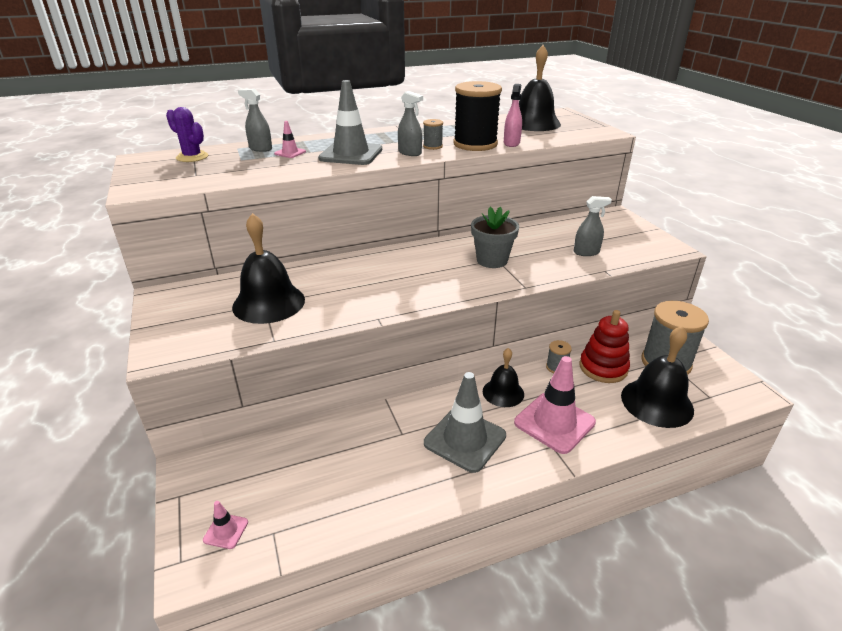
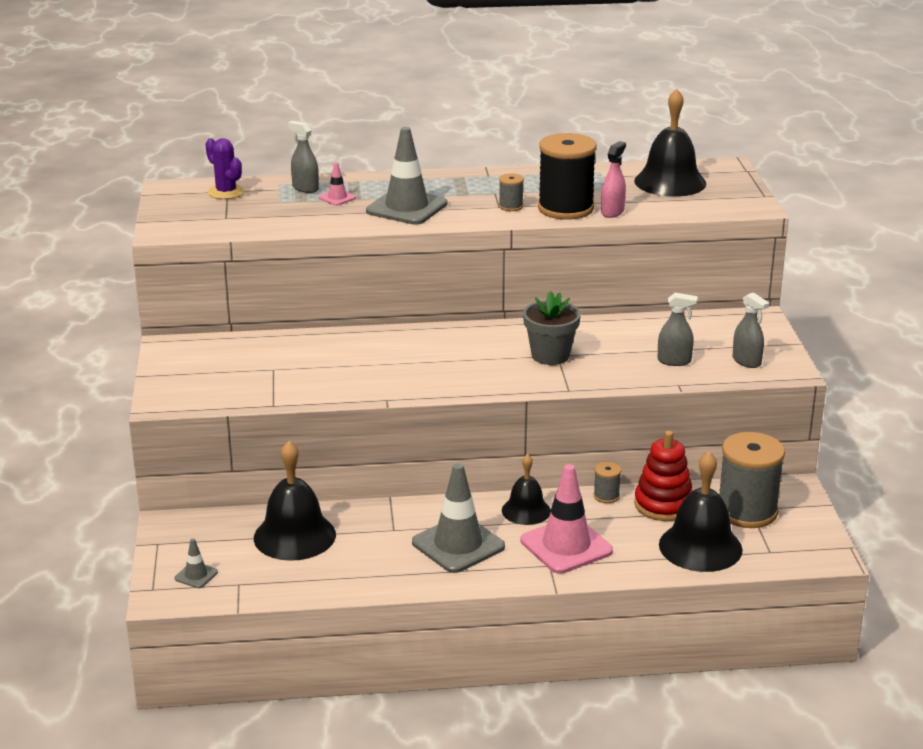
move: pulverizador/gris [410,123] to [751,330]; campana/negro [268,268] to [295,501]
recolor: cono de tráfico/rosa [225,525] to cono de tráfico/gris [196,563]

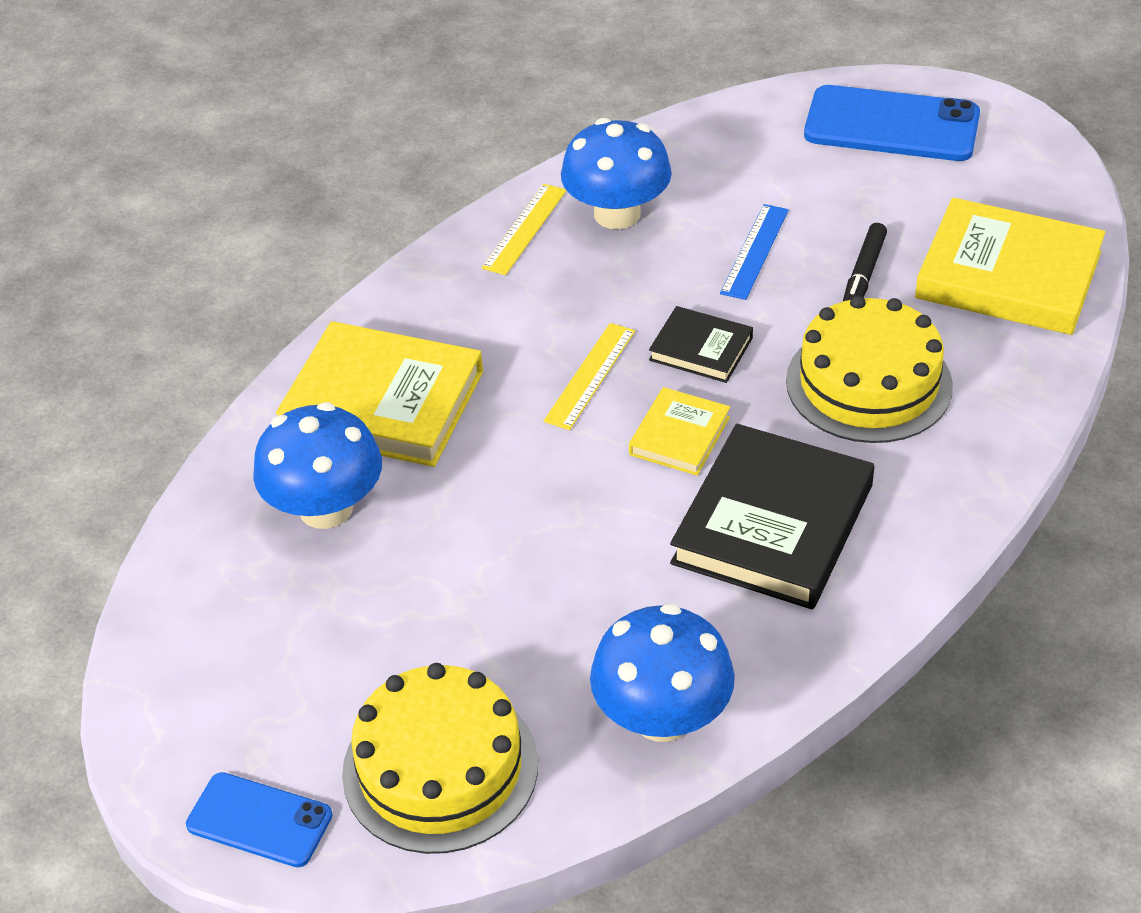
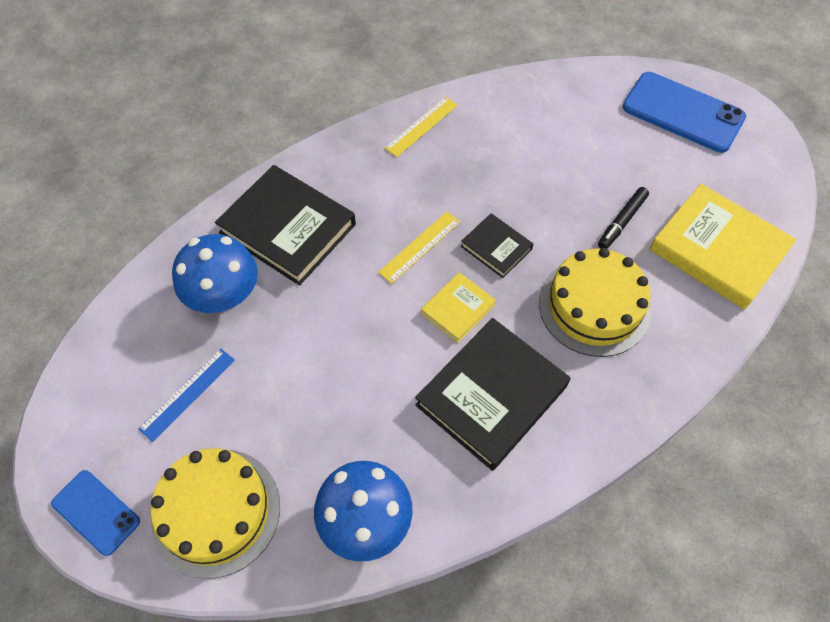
delete: seta/azul [616,173]
move: regla/azul [754,252] to [186,395]
recolor: libro/amarillo [379,394] to libro/negro [285,225]

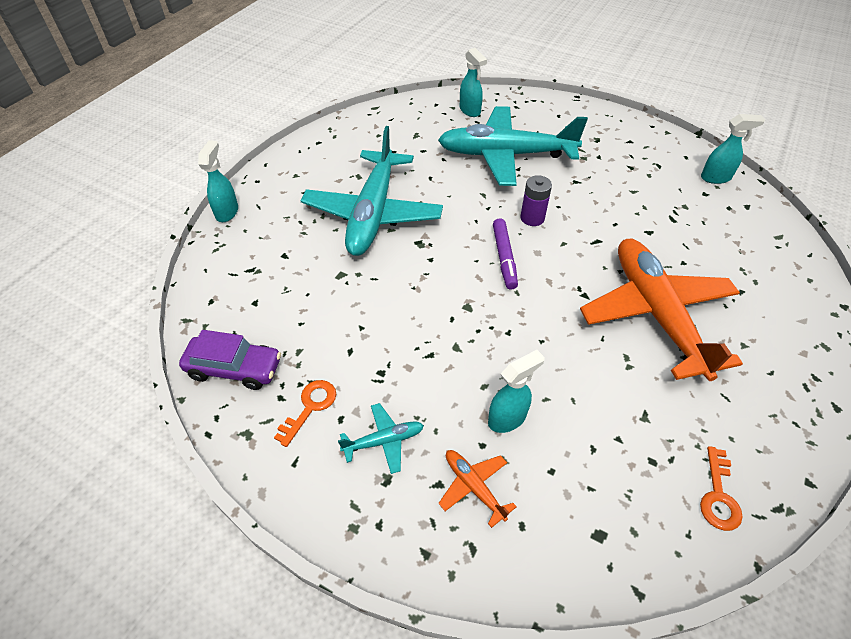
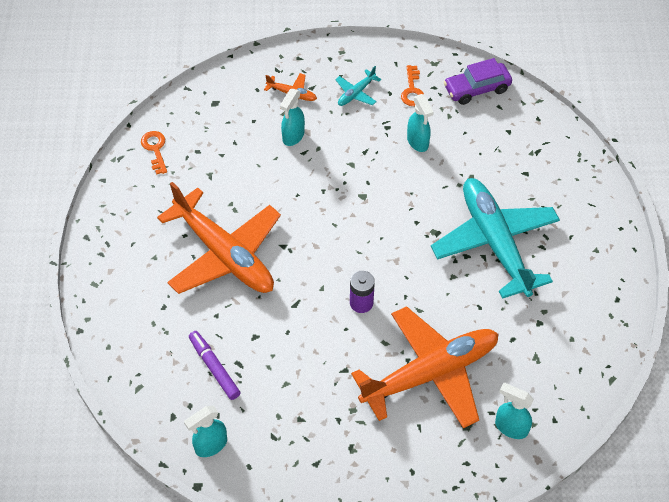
move: pulverizador/turquesa [218,181] to [420,123]; rotulador/morado [505,254] to [215,365]
recolor: avión/turquesa [513,146] to avión/naranja [425,367]

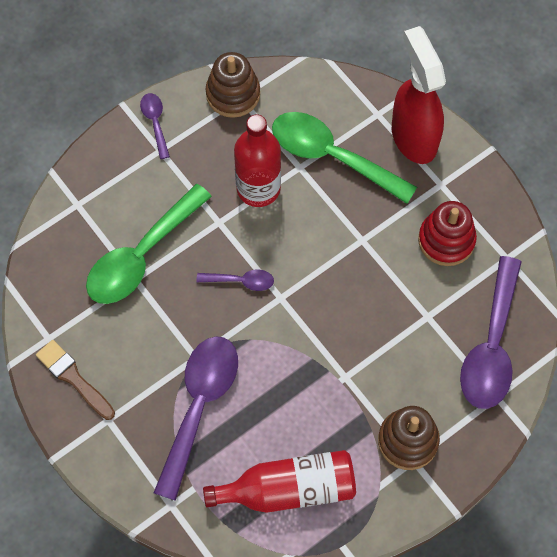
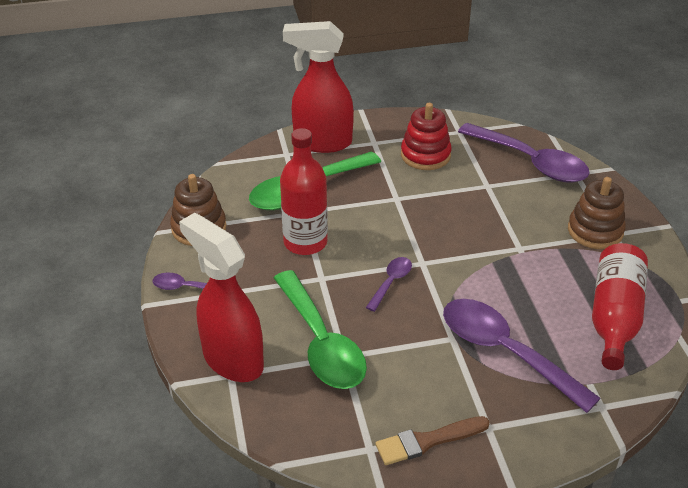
insert: pulverizador/rojo [221,297]

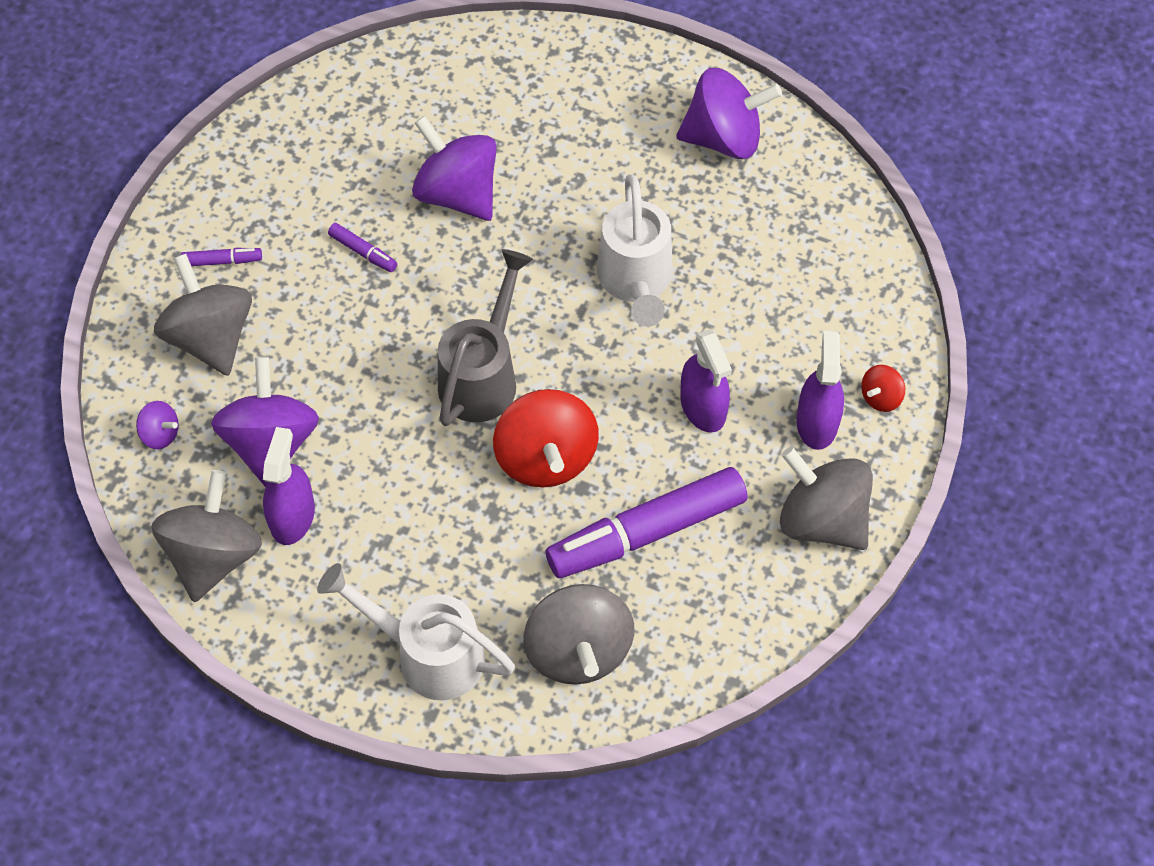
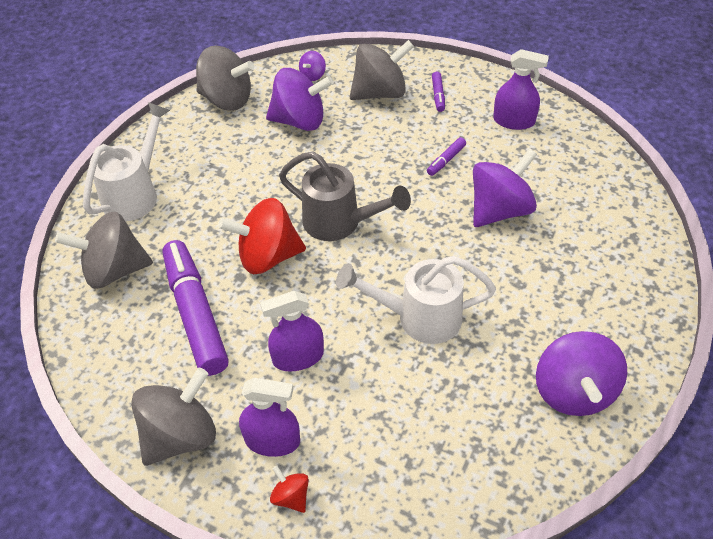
move: pulverizador/morado [289,486] to [521,89]

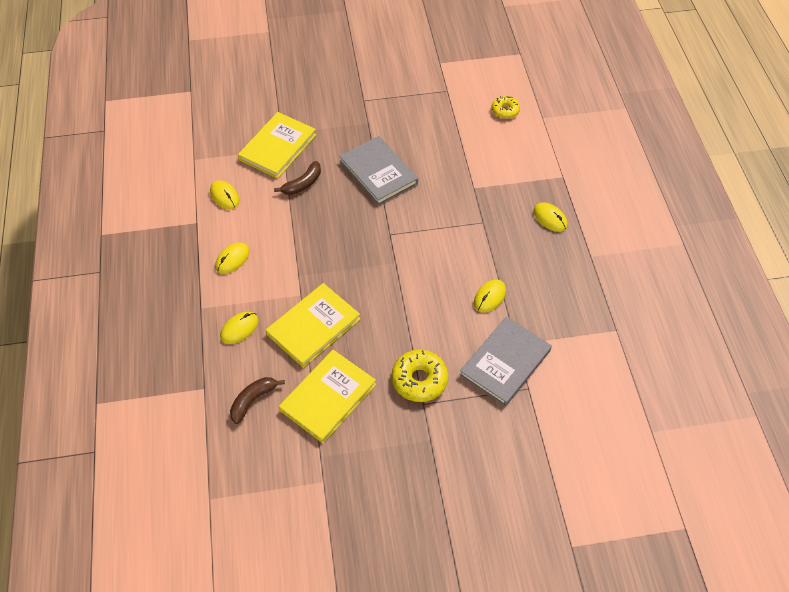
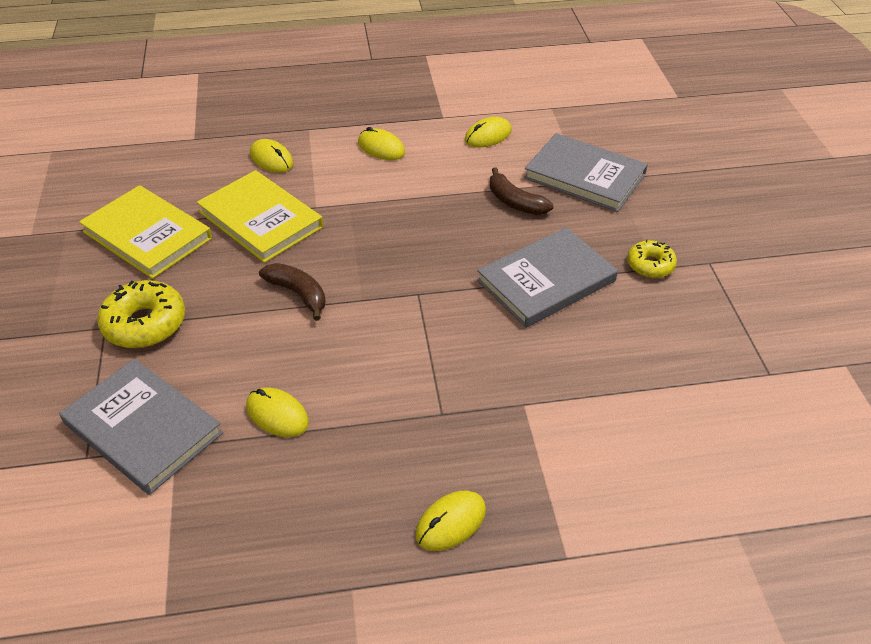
move: rosquilla/amarillo [506,107] to [652,258]; plátano/marrón [257,400] to [292,292]
recolor: libro/amarillo [277,145] to libro/gris [586,172]

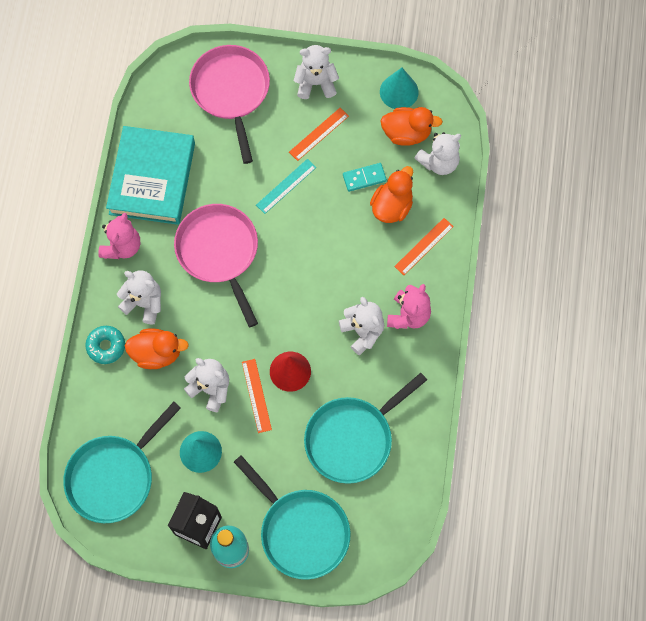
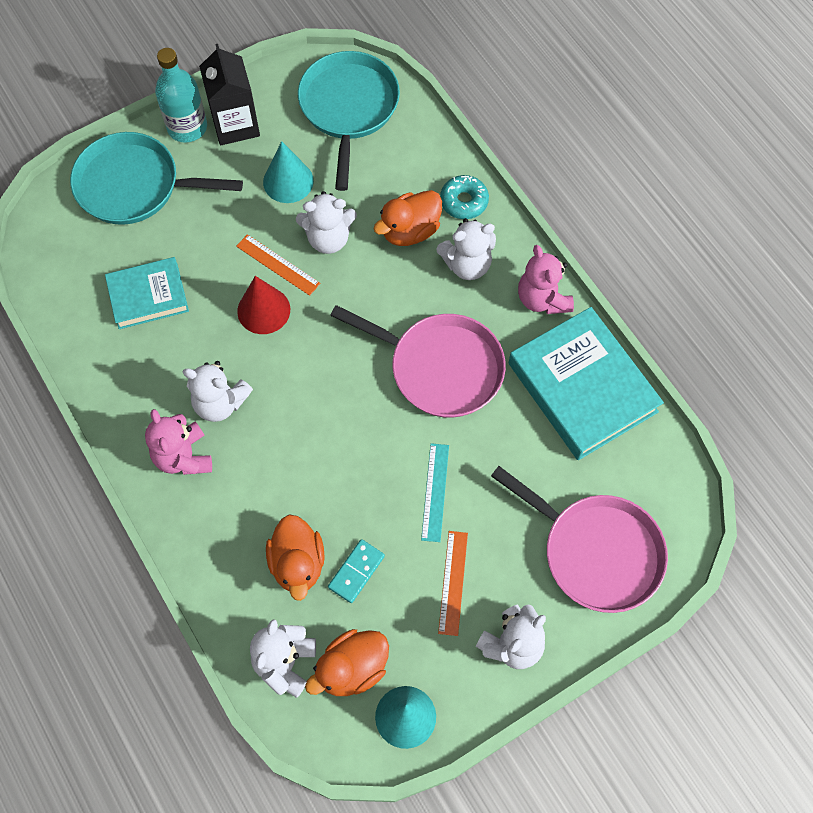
delete: regla/naranja [424,246]
replace: sartén/turquesa [365,428] to libro/turquesa [147,293]

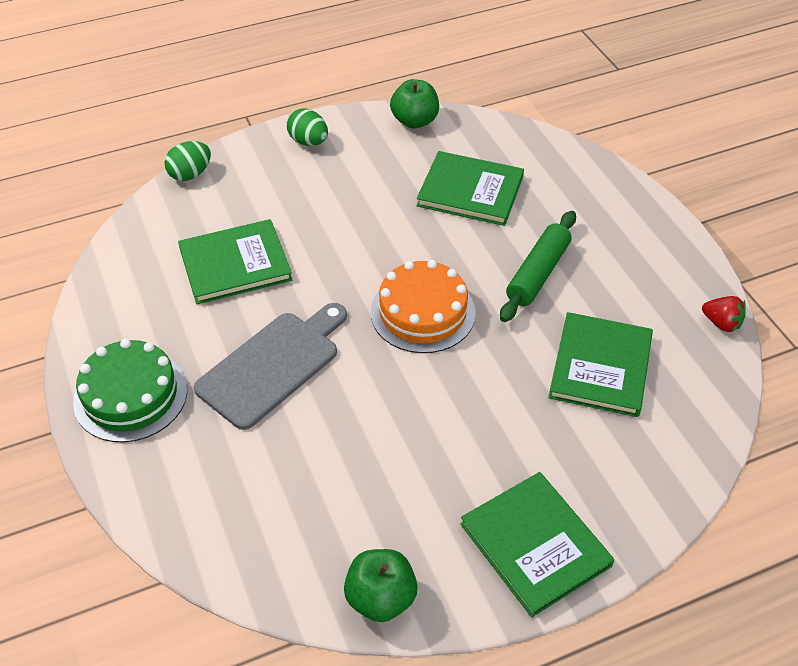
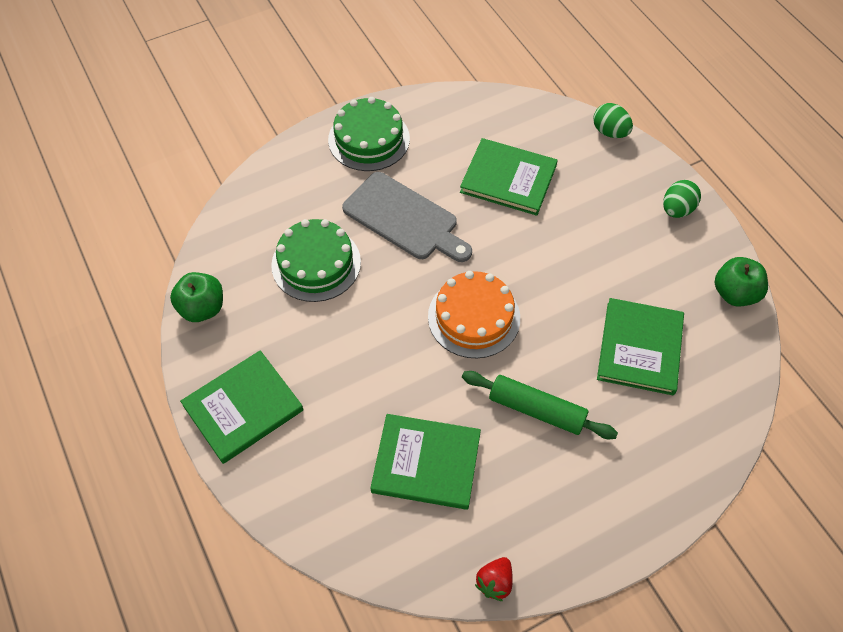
insert: tarta/verde [316,260]
rotate: libro/verde [235,261] = [509,177] 45 degrees counterclockwise

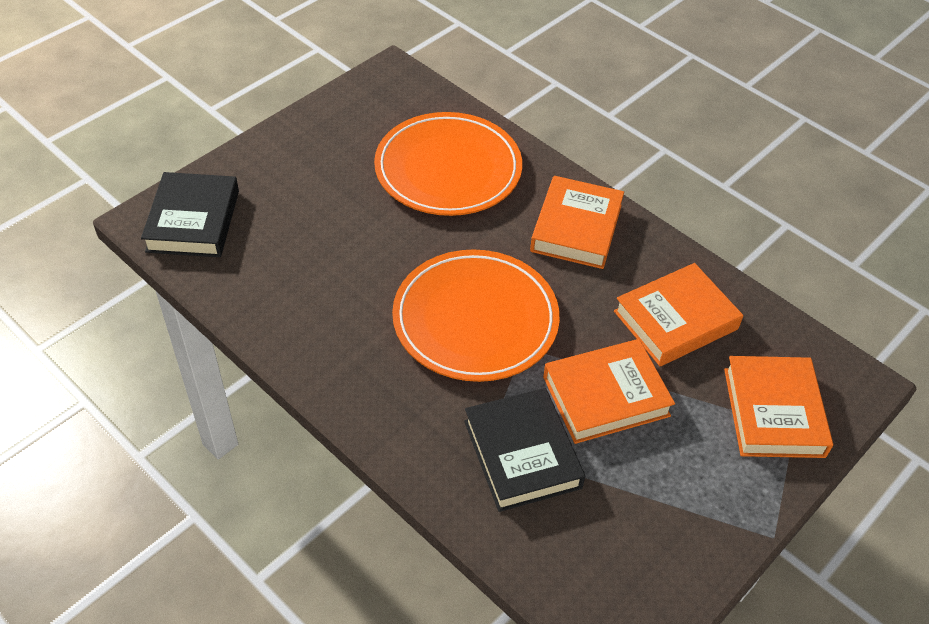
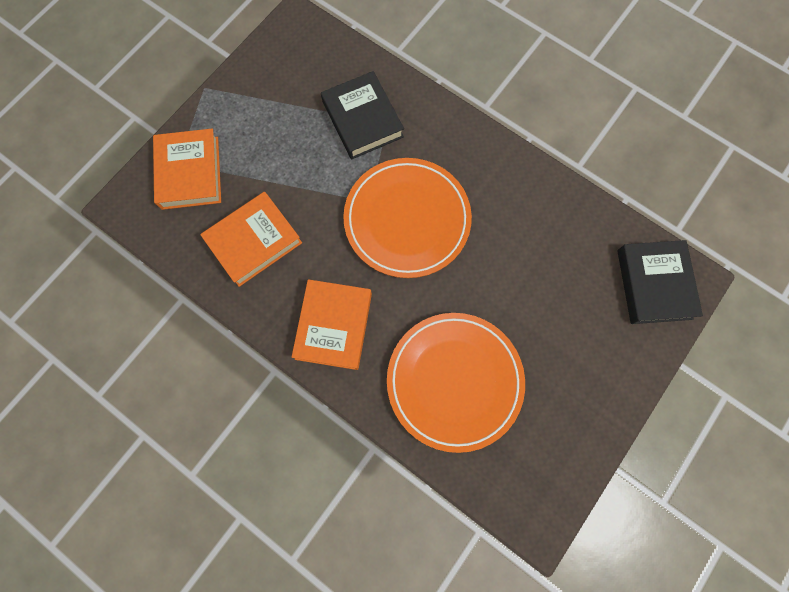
delete: libro/naranja [609,391]

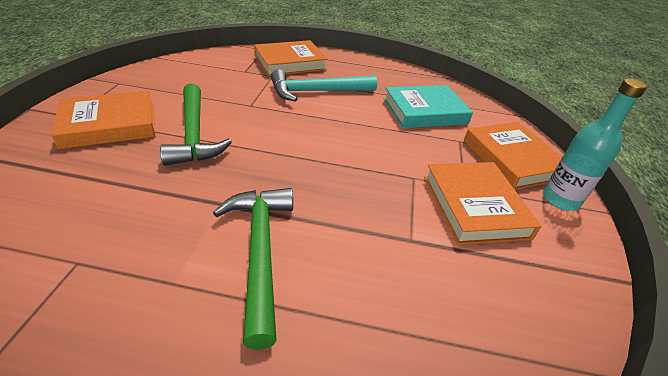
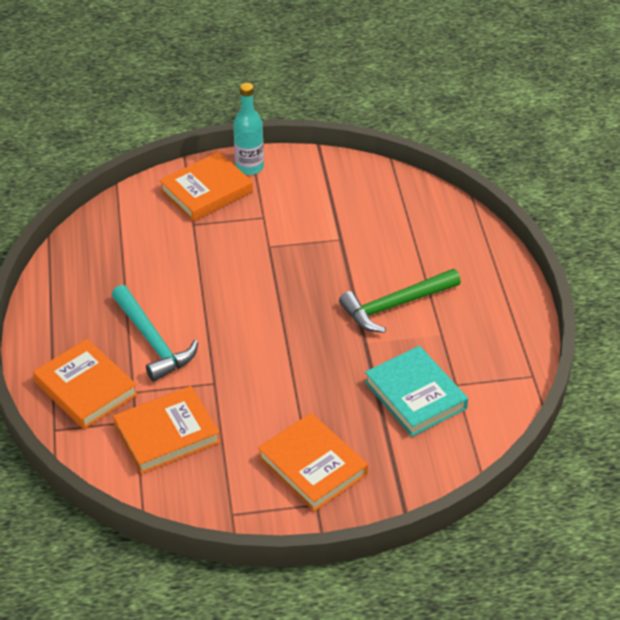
delete: martillo/verde [196,124]
move: libro/turquesa [428,106] to [416,391]; libro/naranja [482,203] to [166,430]

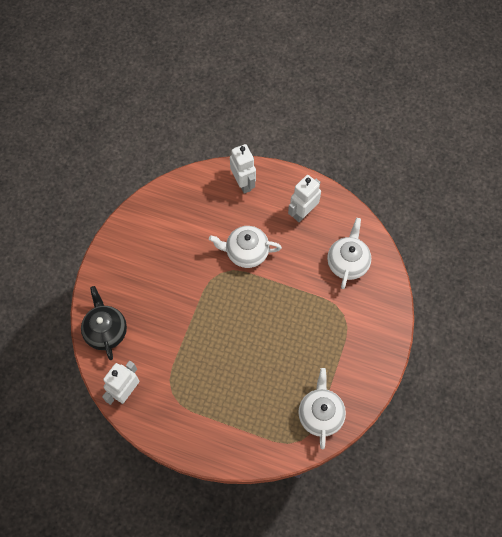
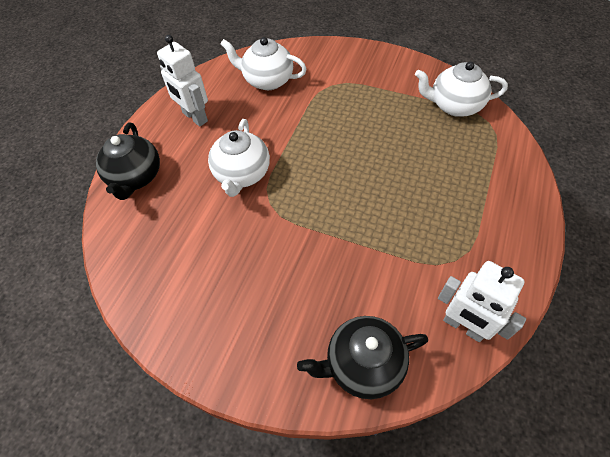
replace: robot/blanco [243,169] to tetera/negro [128,161]

